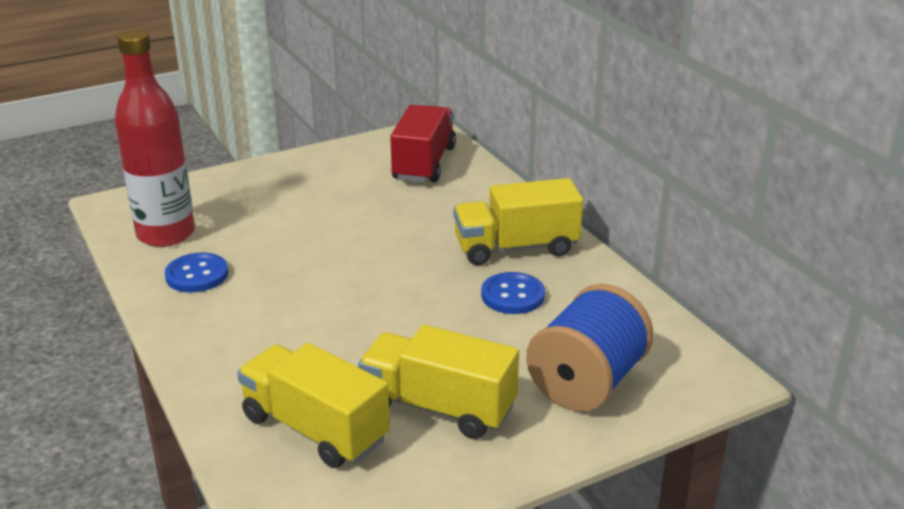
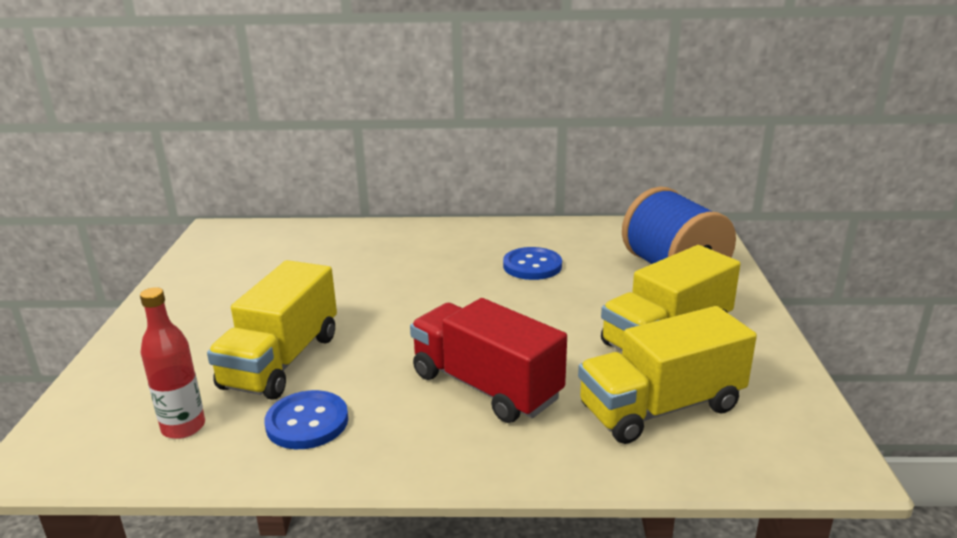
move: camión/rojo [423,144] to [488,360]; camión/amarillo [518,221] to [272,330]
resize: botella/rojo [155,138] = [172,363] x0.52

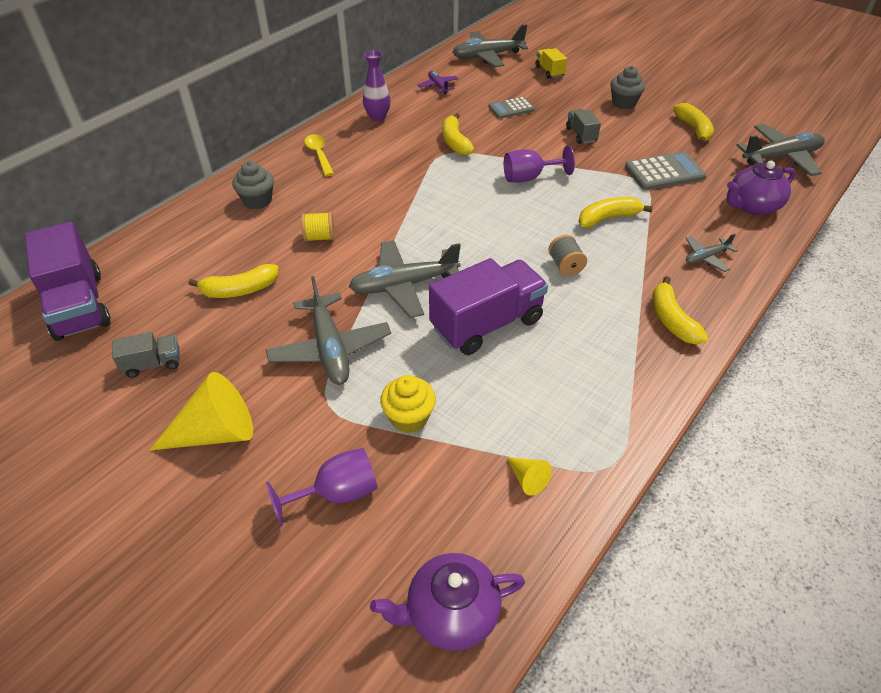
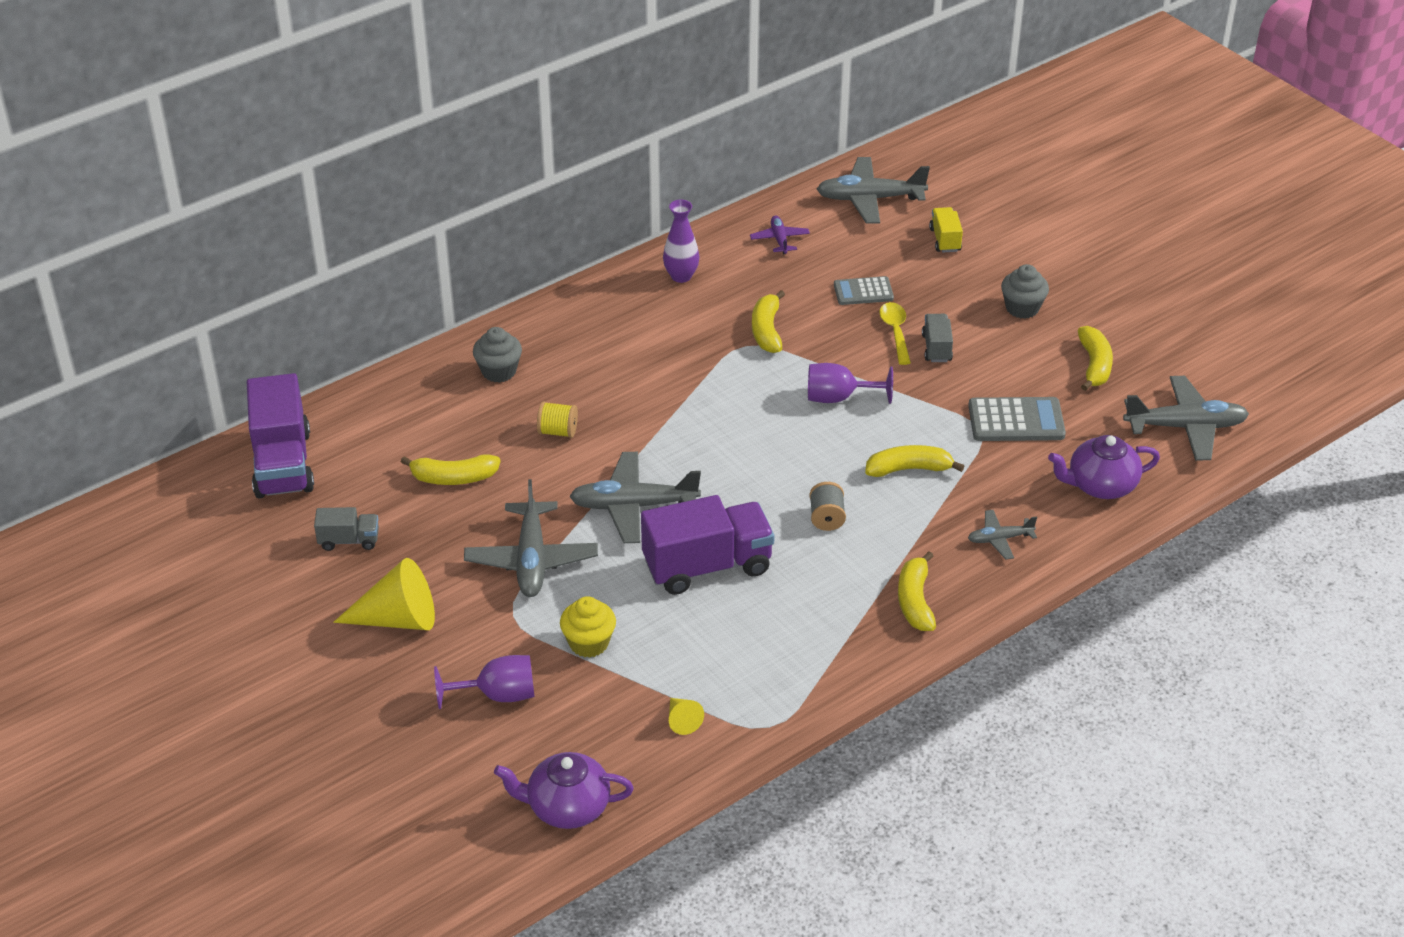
move: cuchara/amarillo [319,155] to [895,333]

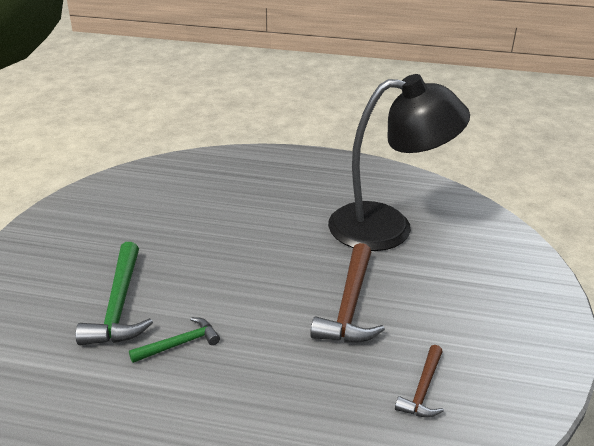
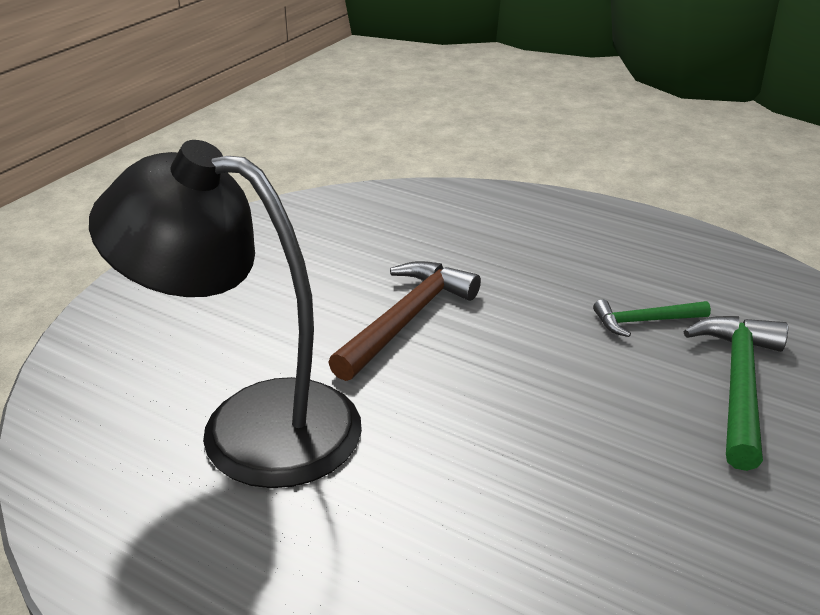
delete: martillo/marrón [419,381]

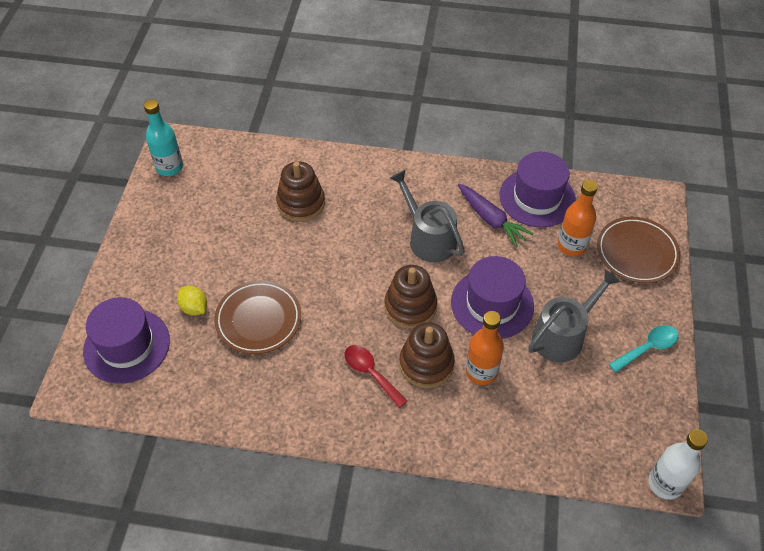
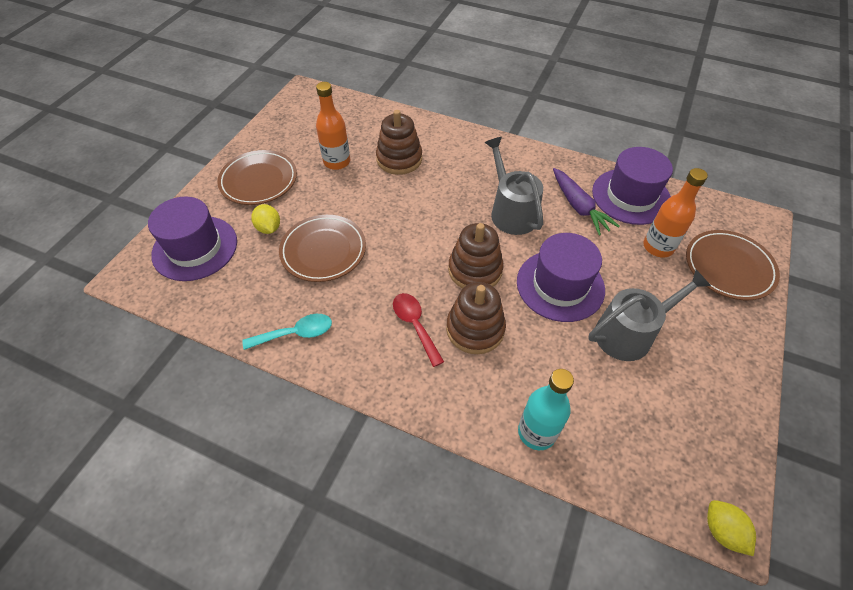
insert: plato/marrón [257,177]
move: botella/turquesa [163,137] to [546,409]; botella/naranja [485,348] to [333,126]; cuchara/turquesa [644,349] to [287,332]
replace: botella/blanco [678,464] to limón/amarillo [731,528]

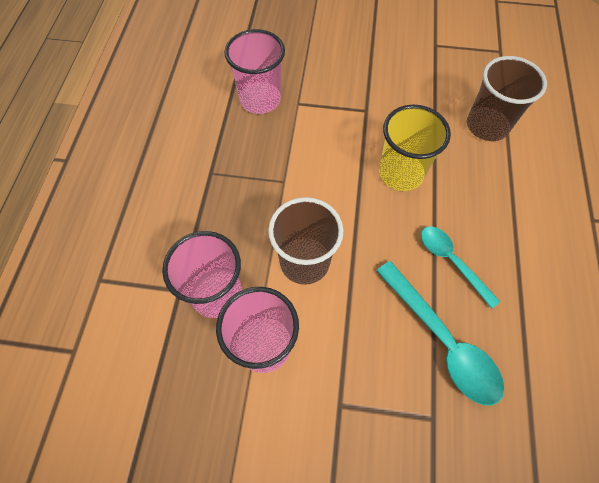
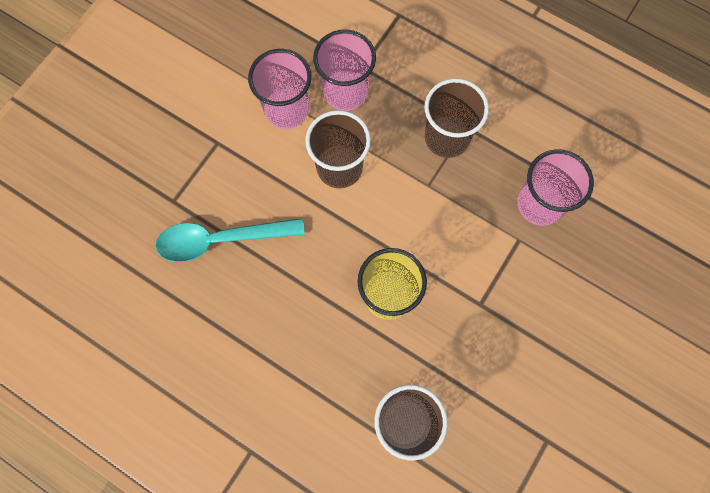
delete: cuchara/turquesa [460,267]
insert: vaso/marrón [457,118]

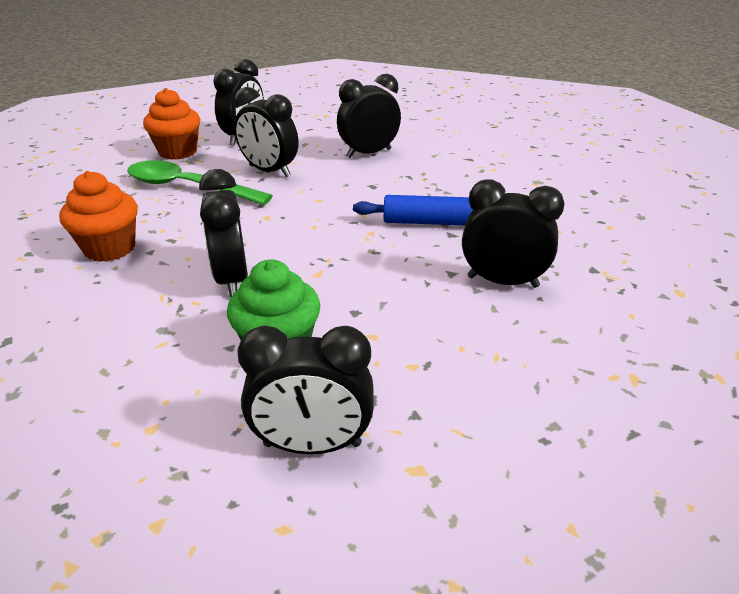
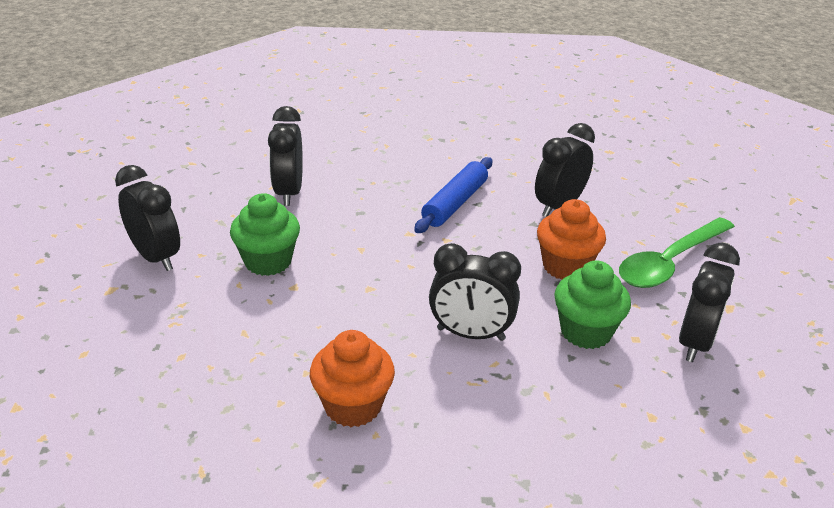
move: magdalena/naranja [171,124] to [571,239]; cuchara/verde [200,182] to [677,252]
replace: despertador/negro [266,132] to magdalena/verde [265,234]

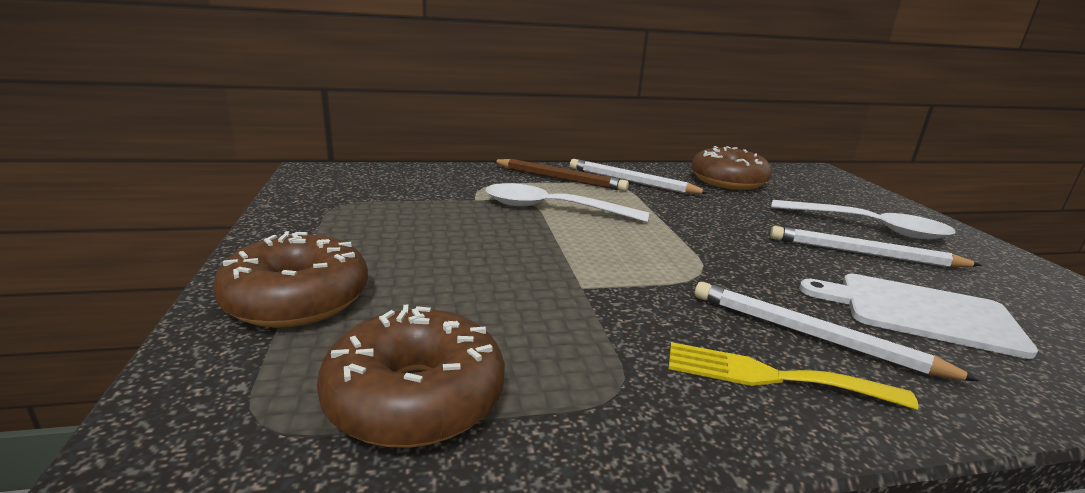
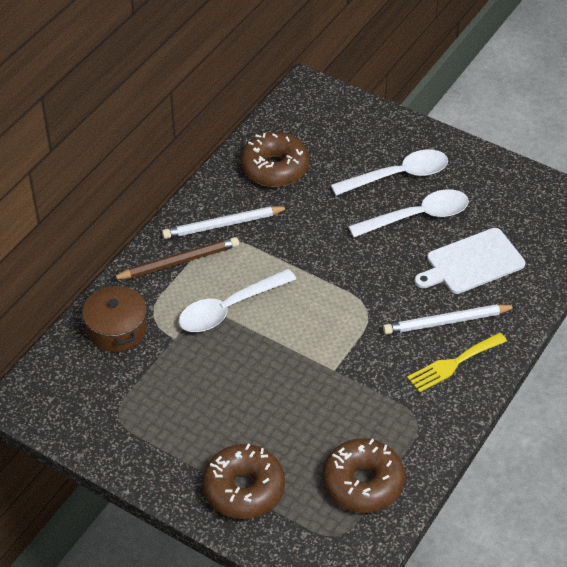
insert: olla/marrón [114,317]
replace: lápiz/blanco [876,246] to cuchara/blanco [408,213]

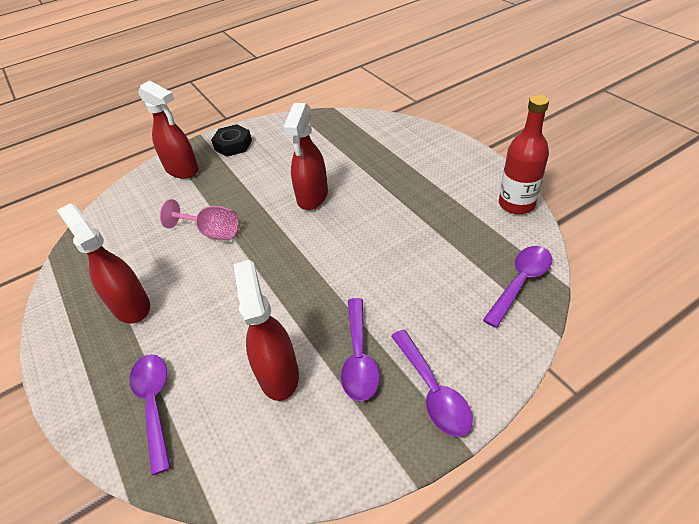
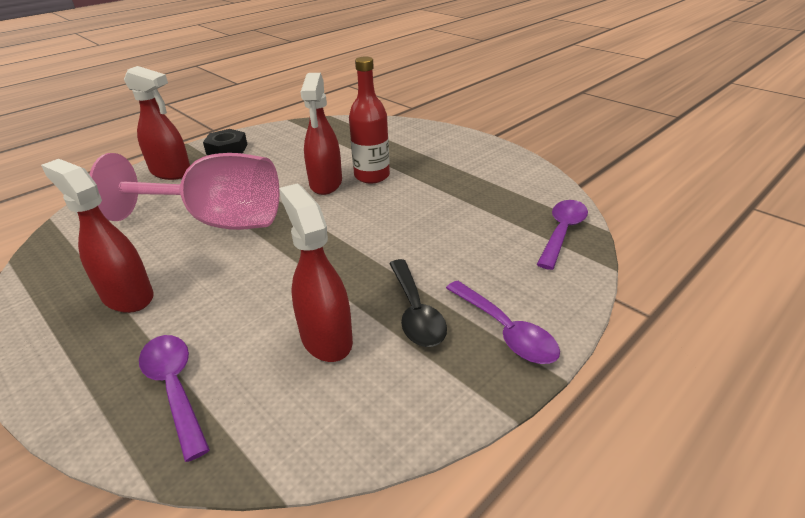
move: botella/rojo [524,154] to [369,120]
recolor: cuchara/morado [360,349] to cuchara/negro [418,303]
resize: copa/rosa [199,219] = [185,191] x1.98

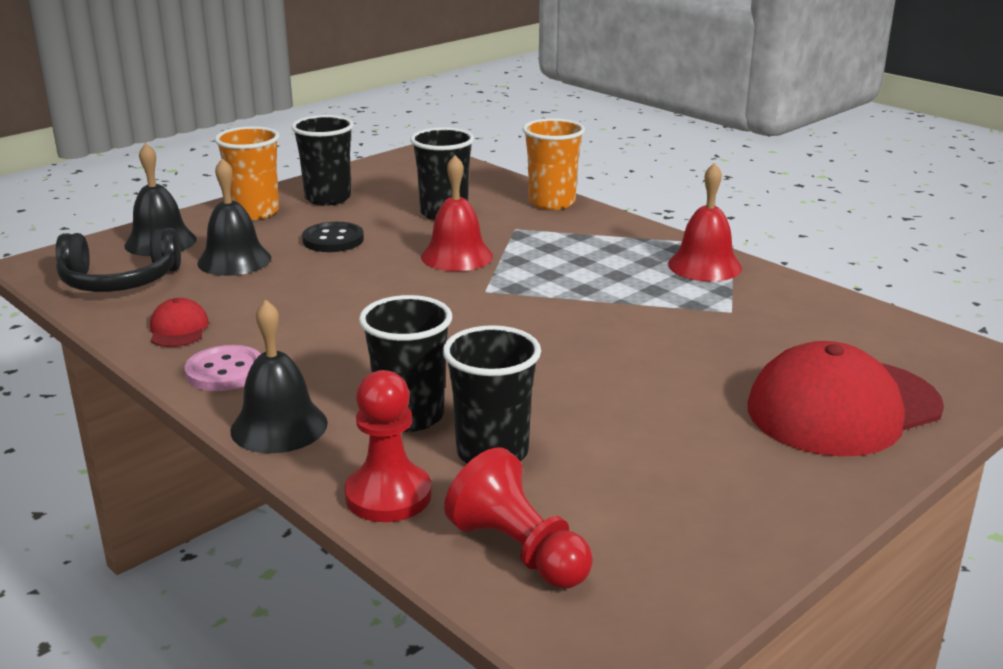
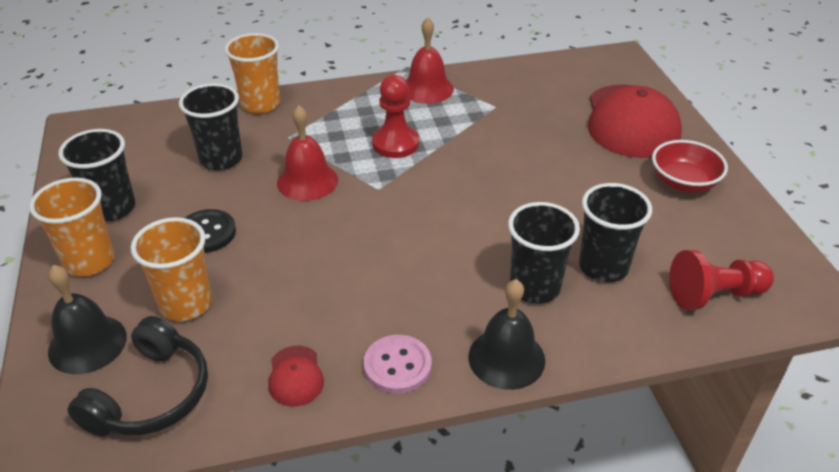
insert: cuenco/rojo [690,166]
move: peón/rojo [388,446] to [395,116]
replace: campana/negro [234,217] to vaso/naranja [171,269]
rotate: gorra/rojo [179,322] = [296,376] 120 degrees counterclockwise

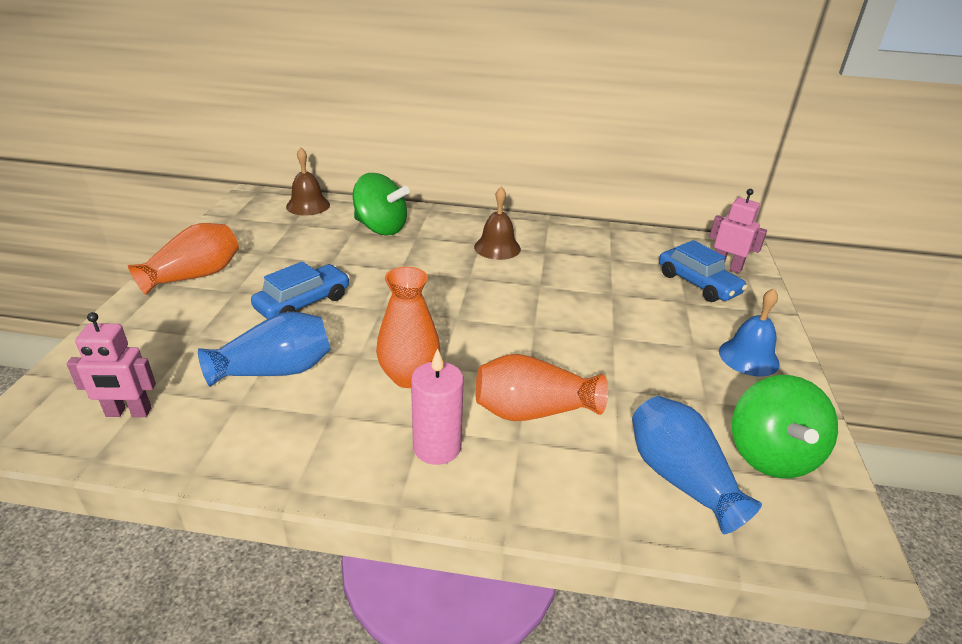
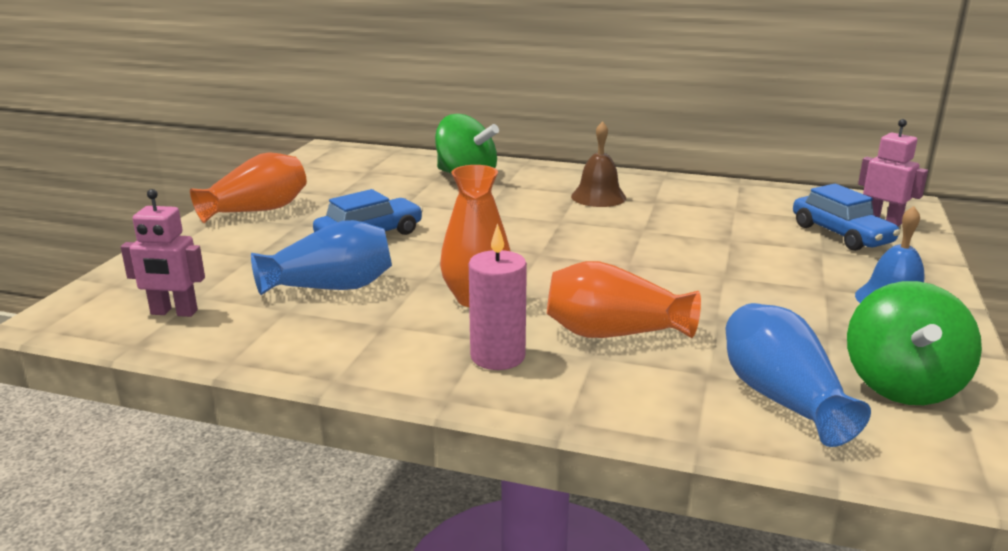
delete: campana/marrón [308,181]

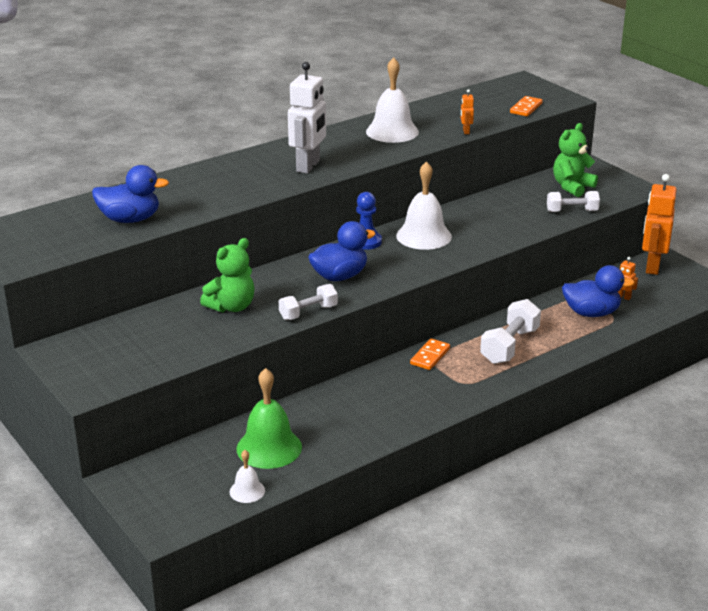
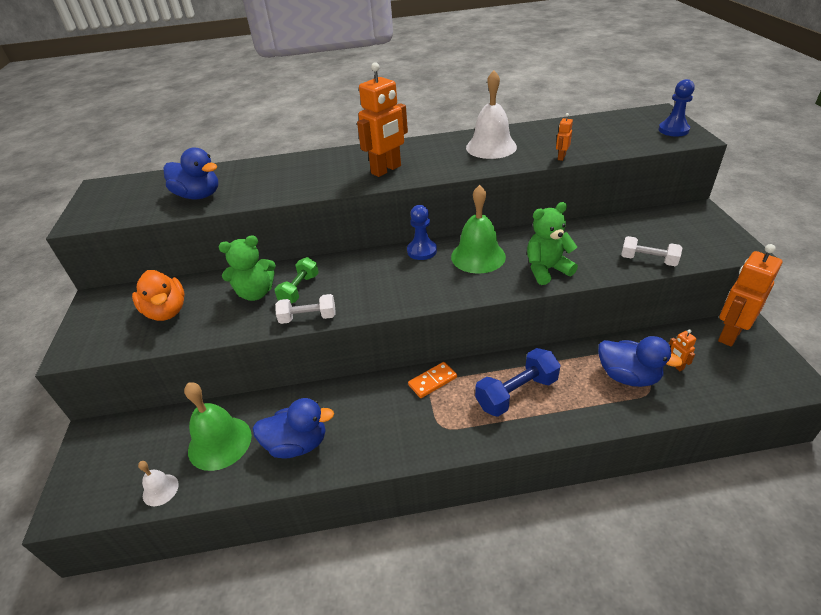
delete: ficha de dominó/naranja [526,106]
insert: peón/azul [676,108]; mancuerna/verde [296,280]; pato/naranja [158,295]
move: osito/verde [575,160] to [552,243]; pato/azul [342,251] to [293,428]
recolor: robot/blanco [307,117] to robot/naranja [382,119]; campana/blanco [424,205] to campana/verde [478,229]; mancuerna/blanco [510,331] to mancuerna/azul [518,382]

